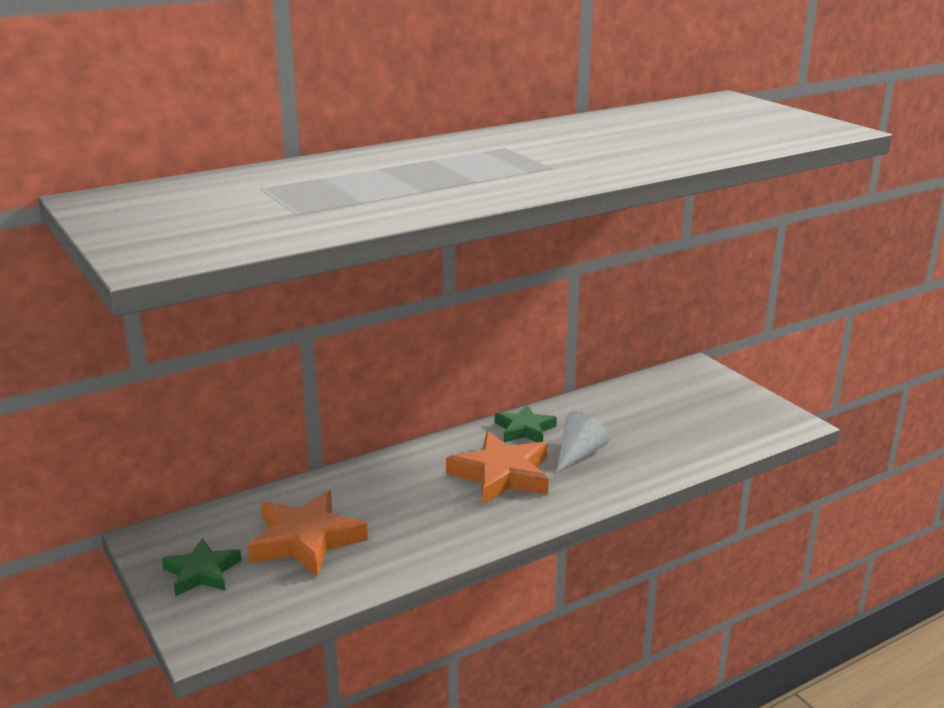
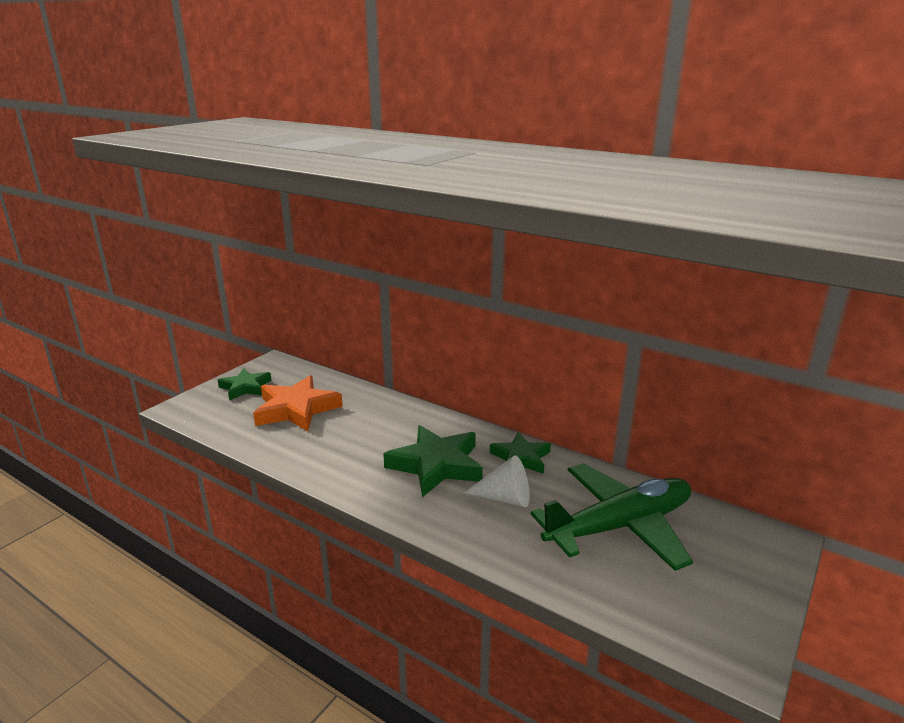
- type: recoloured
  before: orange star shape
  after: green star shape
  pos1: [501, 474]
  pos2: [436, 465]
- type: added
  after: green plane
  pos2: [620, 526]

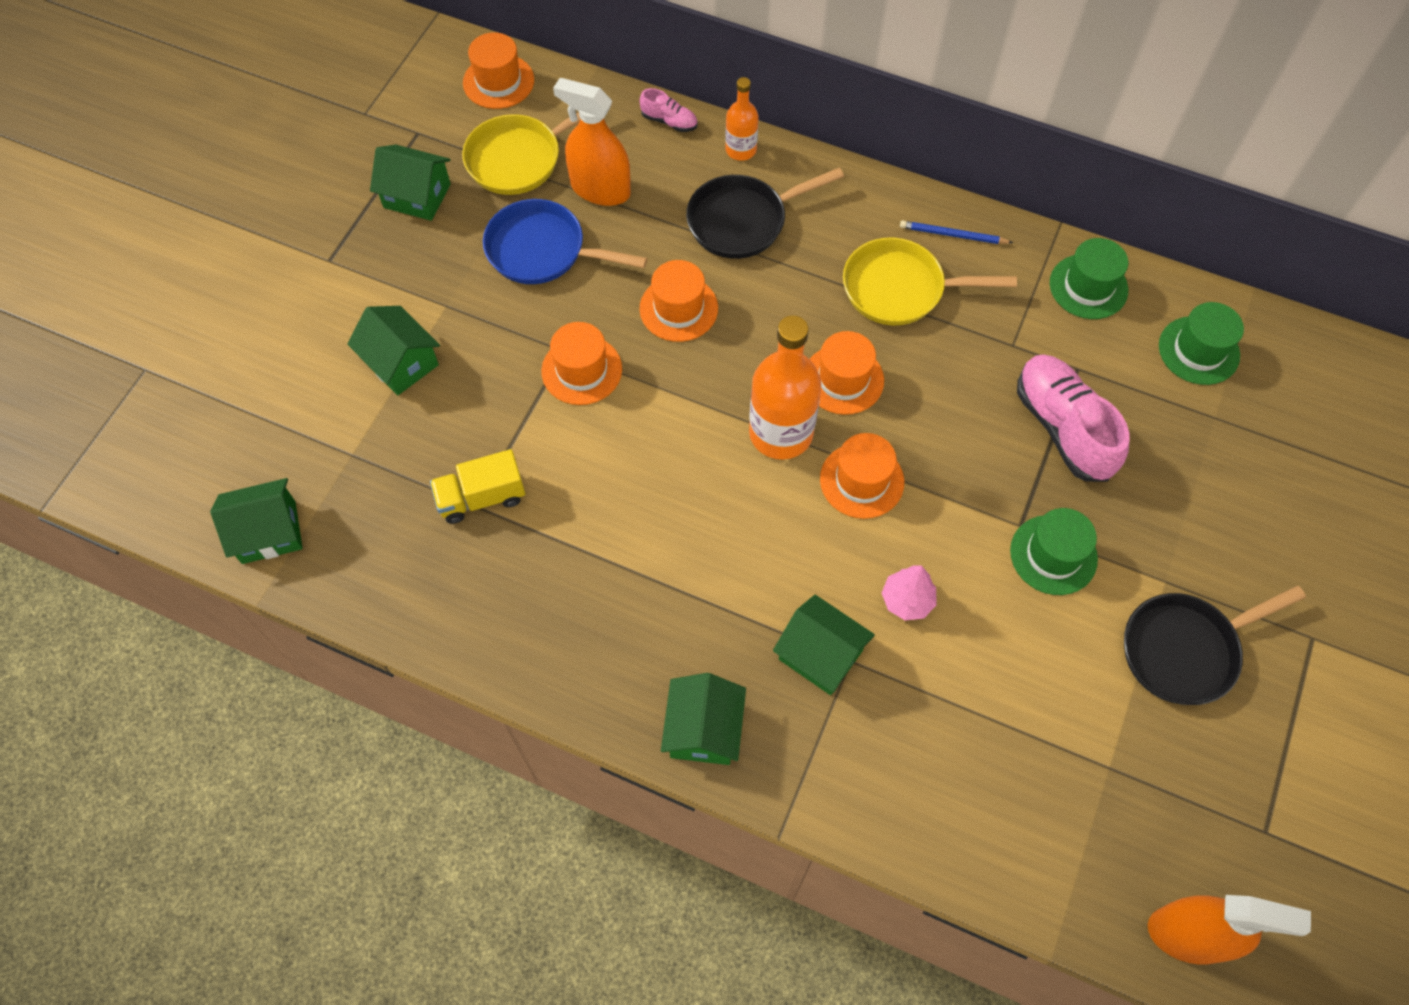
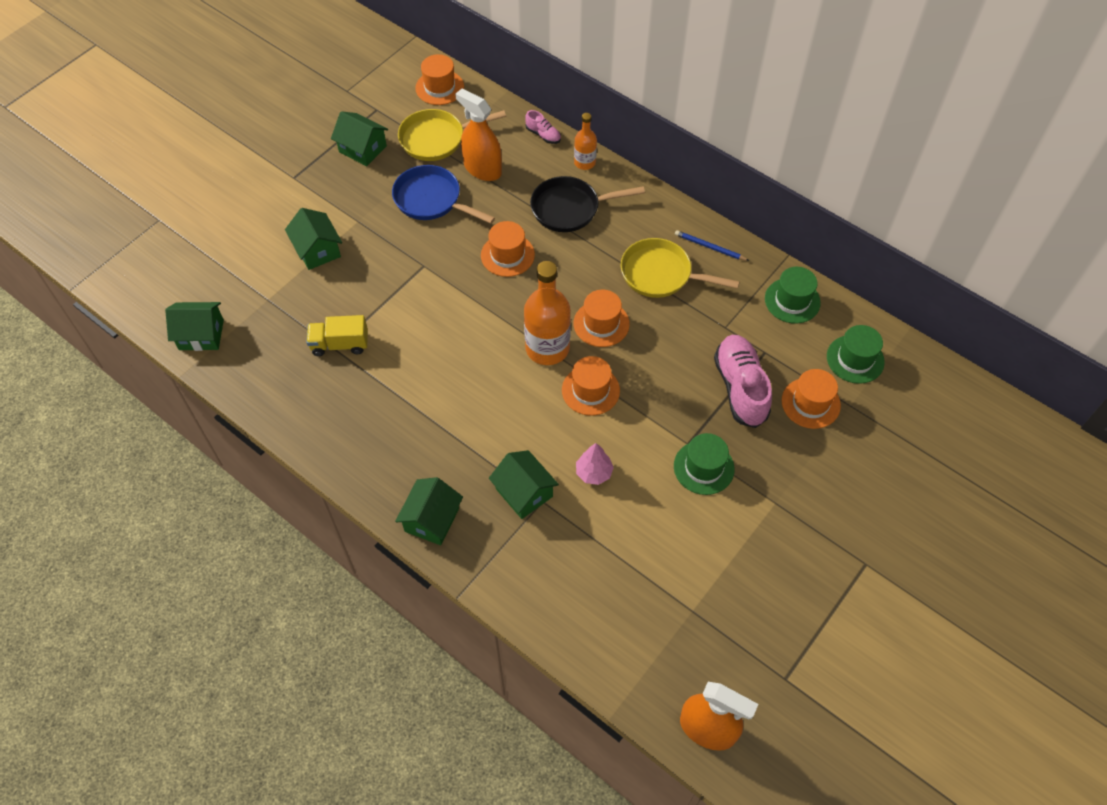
- type: moved
  before: orange tall hat
  pos1: [581, 370]
  pos2: [810, 403]
- type: removed
  before: black pan
  pos1: [1185, 649]

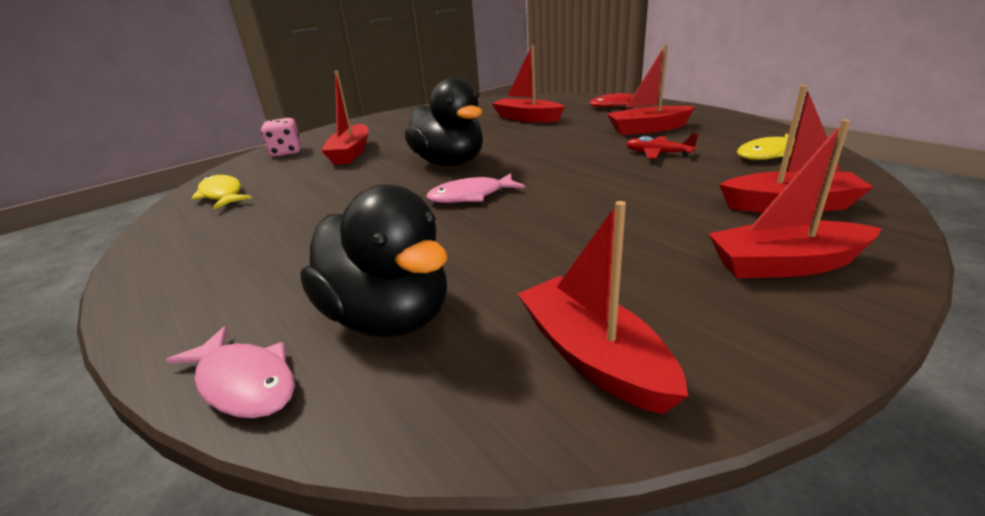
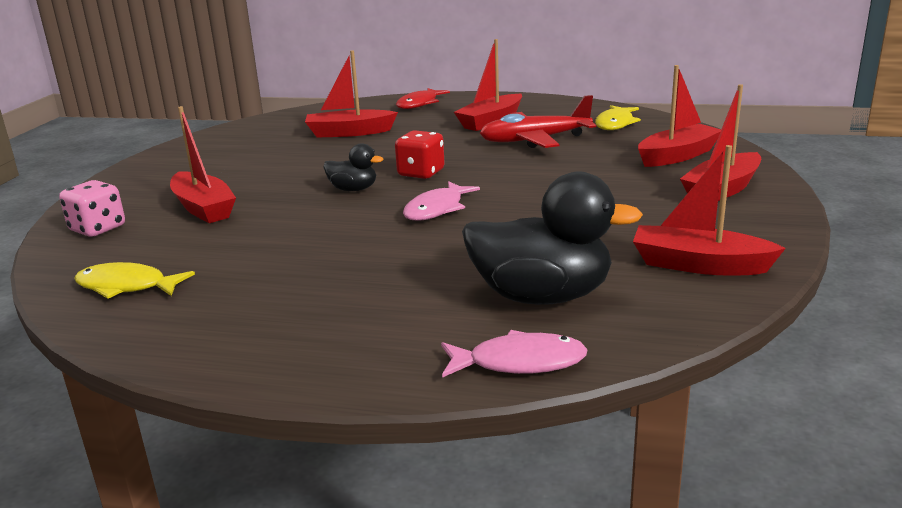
- type: resized
  before: black toy duck
  pos1: [449, 163]
  pos2: [353, 189]
  scale: 0.5
- type: resized
  before: crimson plane
  pos1: [658, 154]
  pos2: [535, 140]
  scale: 1.79
- type: added
  after: crimson die
  pos2: [421, 173]

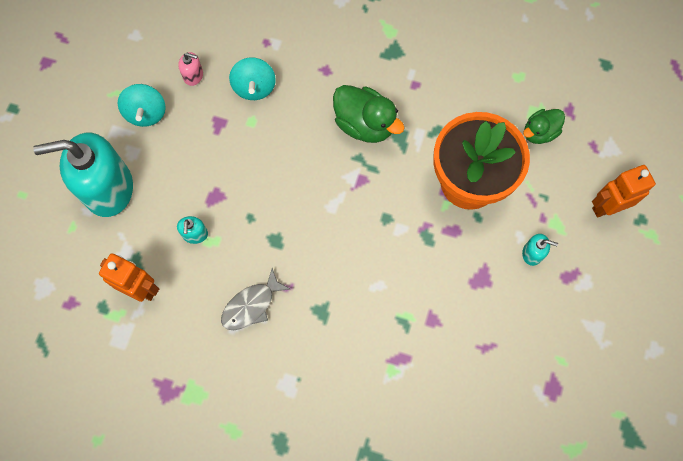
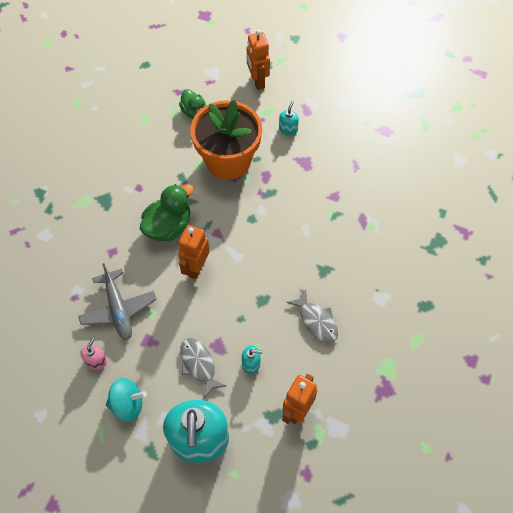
- type: replaced
  before: aqua spinning top
  after: grey plane
  pos1: [254, 88]
  pos2: [118, 309]
- type: added
  after: orange robot
  pos2: [196, 268]
- type: added
  after: grey toy fish
  pos2: [198, 365]

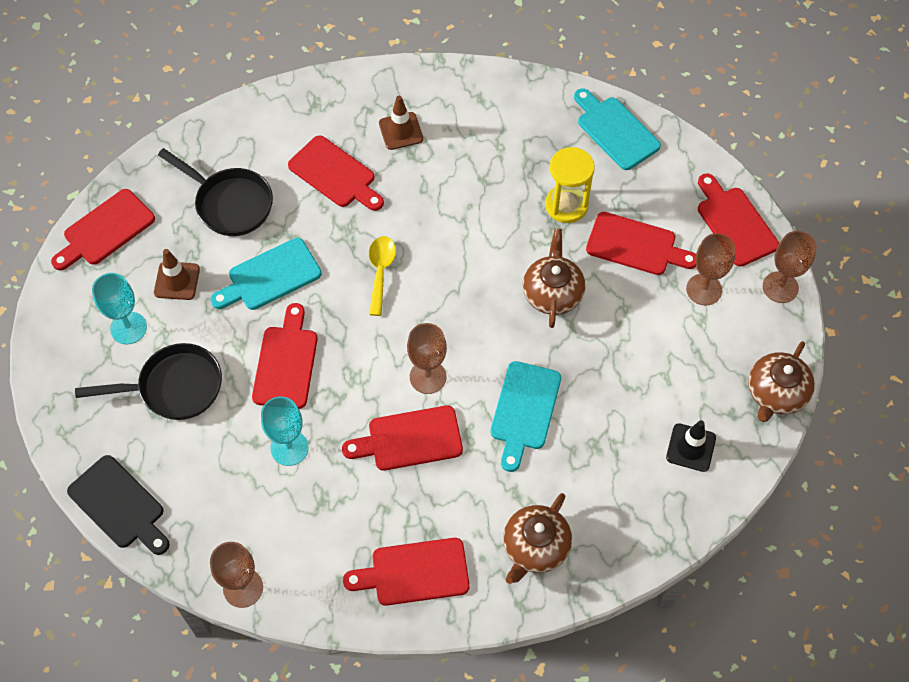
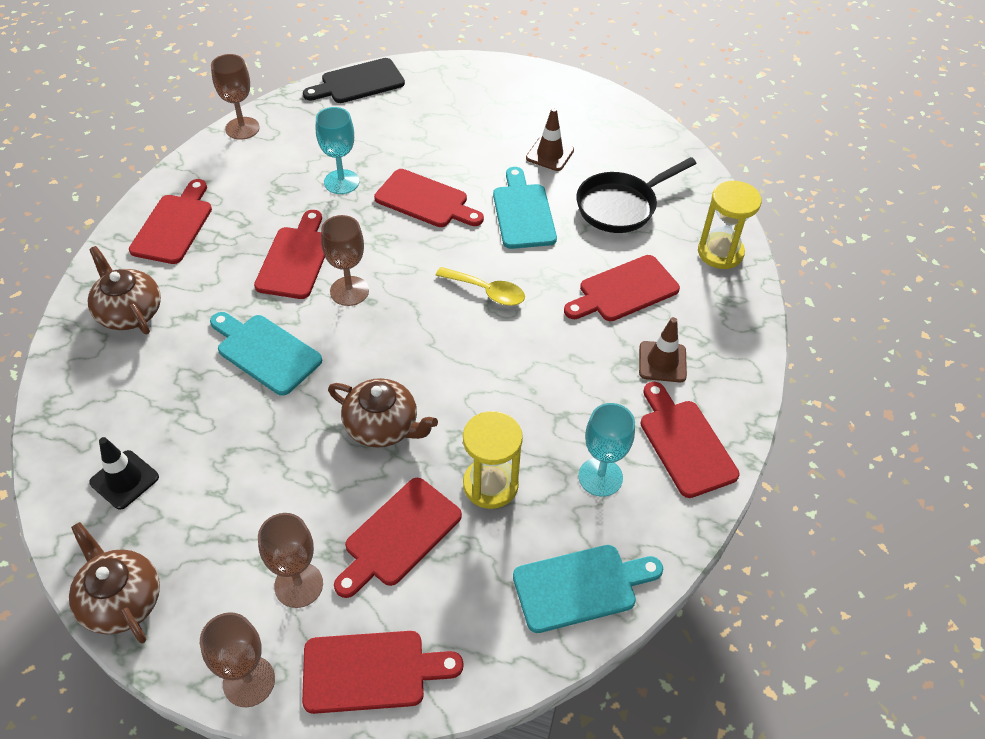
- type: moved
  before: crimson cutting board
  pos1: [105, 230]
  pos2: [685, 443]
- type: moved
  before: aqua wine glass
  pos1: [128, 328]
  pos2: [600, 477]
- type: removed
  before: black pan
  pos1: [174, 387]
- type: added
  after: golden sandglass
  pos2: [720, 252]

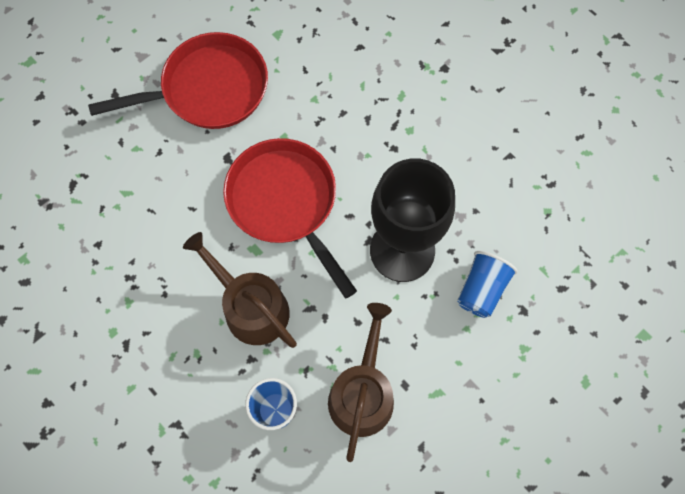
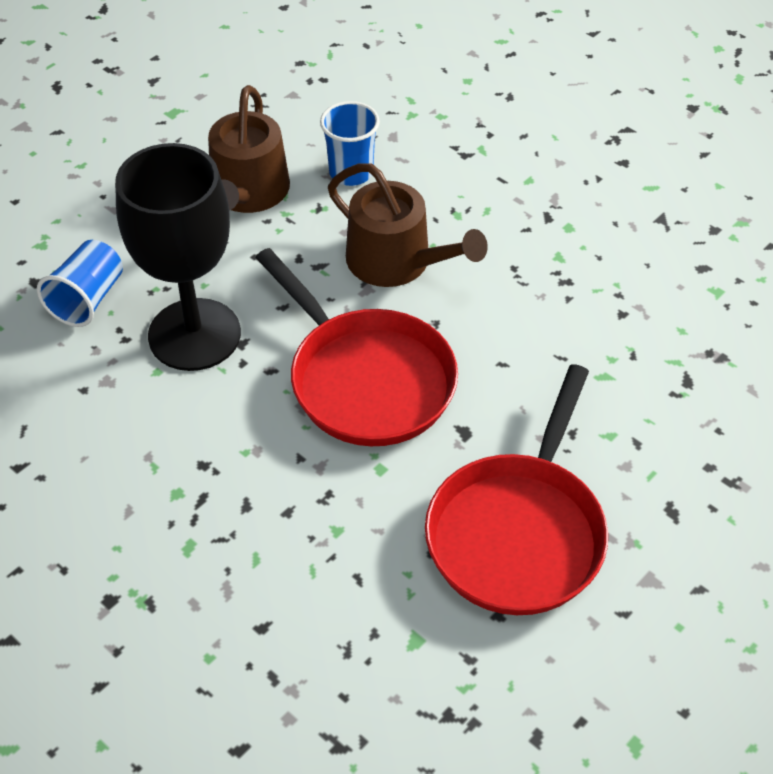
- type: turned
  before: crimson pan
  pos1: [208, 89]
  pos2: [519, 532]
  turn: -45

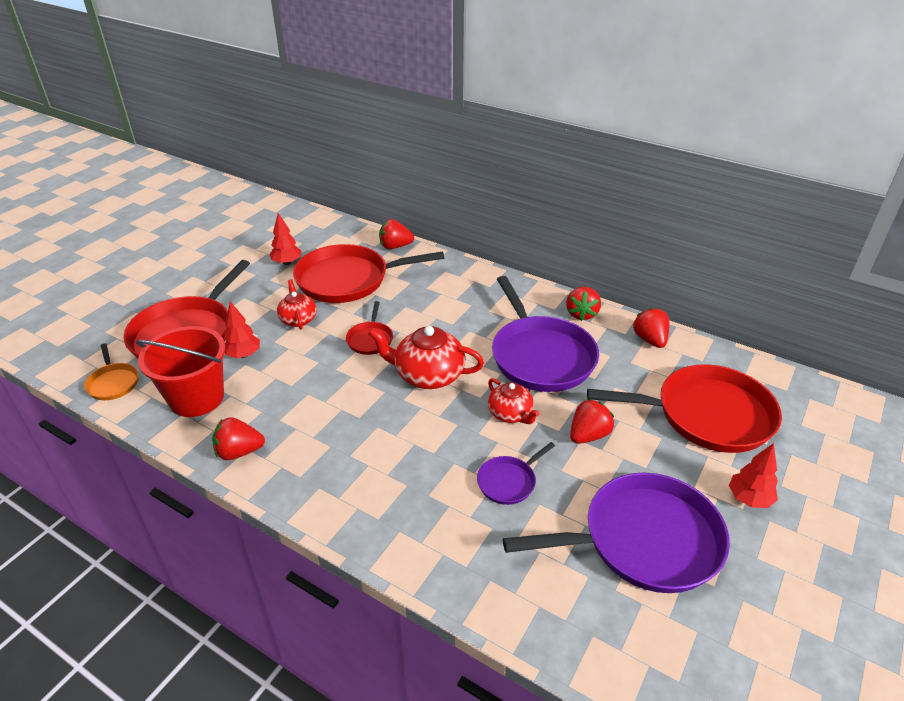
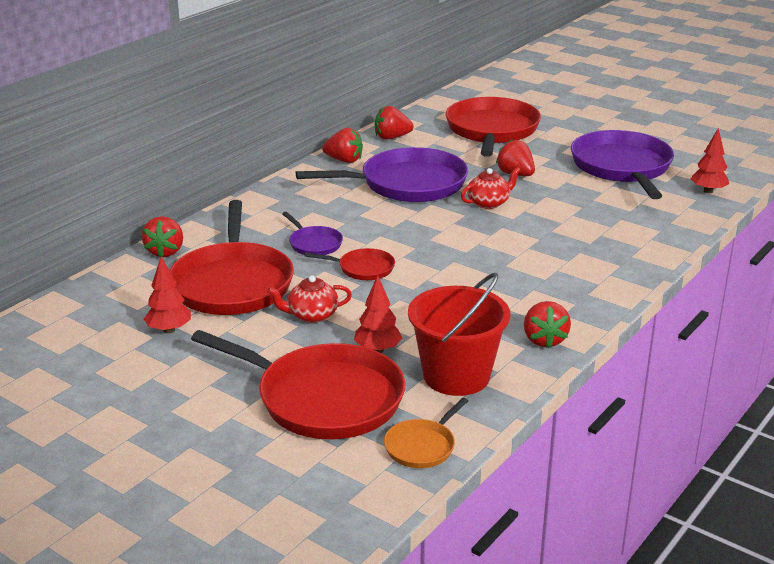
- type: removed
  before: crimson china teapot
  pos1: [428, 375]
- type: turned
  before: orange pan
  pos1: [113, 383]
  pos2: [422, 446]
  turn: 150
- type: moved
  before: royal purple pan
  pos1: [508, 482]
  pos2: [314, 244]
- type: moved
  before: crimson tree
  pos1: [749, 499]
  pos2: [708, 191]

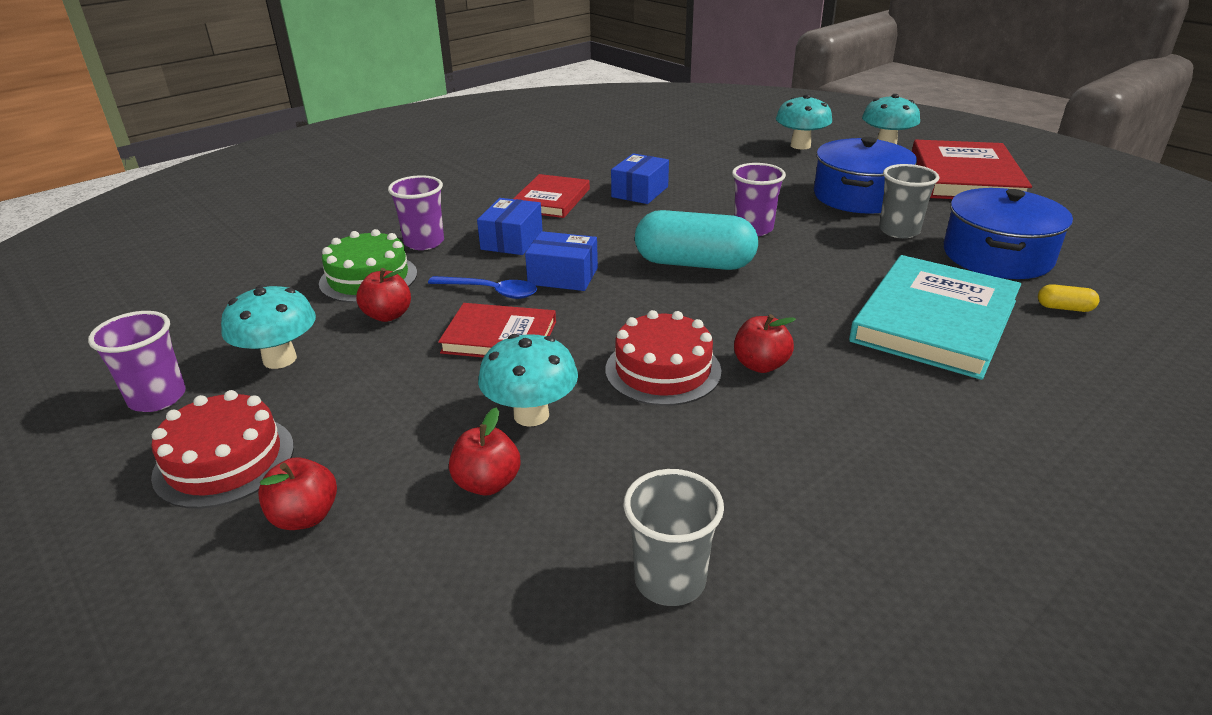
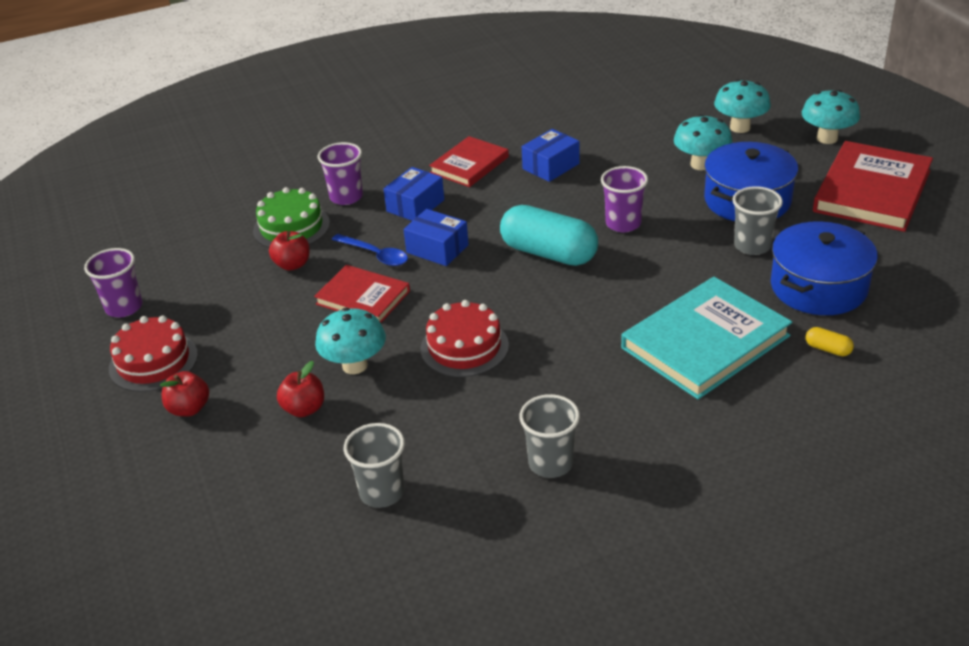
- type: moved
  before: aqua fungus
  pos1: [280, 359]
  pos2: [701, 164]
- type: removed
  before: crimson toy apple
  pos1: [760, 365]
- type: added
  after: grey tumbler
  pos2: [550, 463]

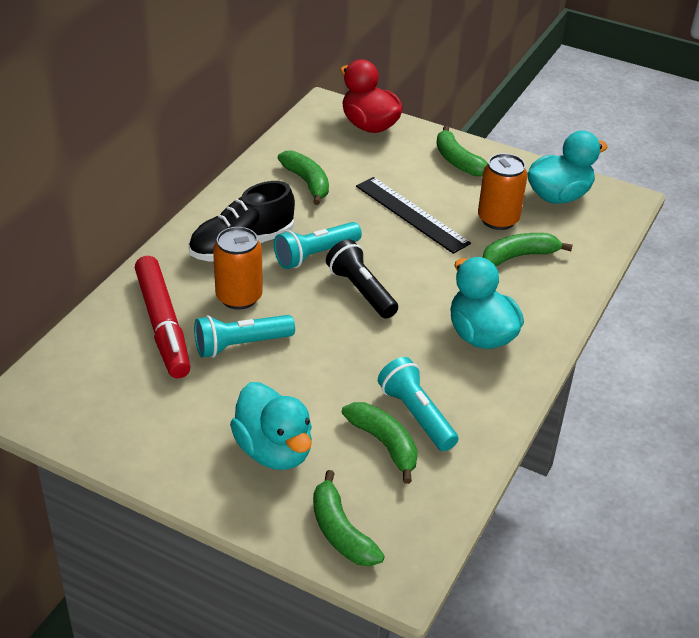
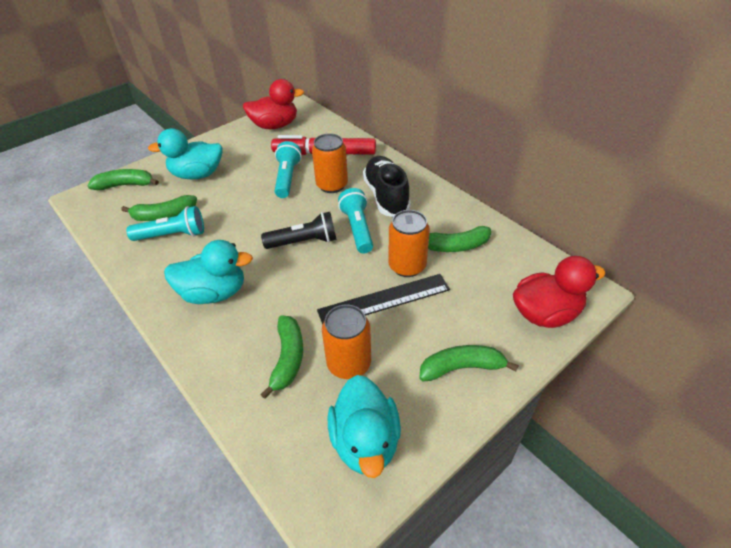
- type: added
  after: crimson toy duck
  pos2: [275, 125]
- type: added
  after: orange tin
  pos2: [407, 266]

